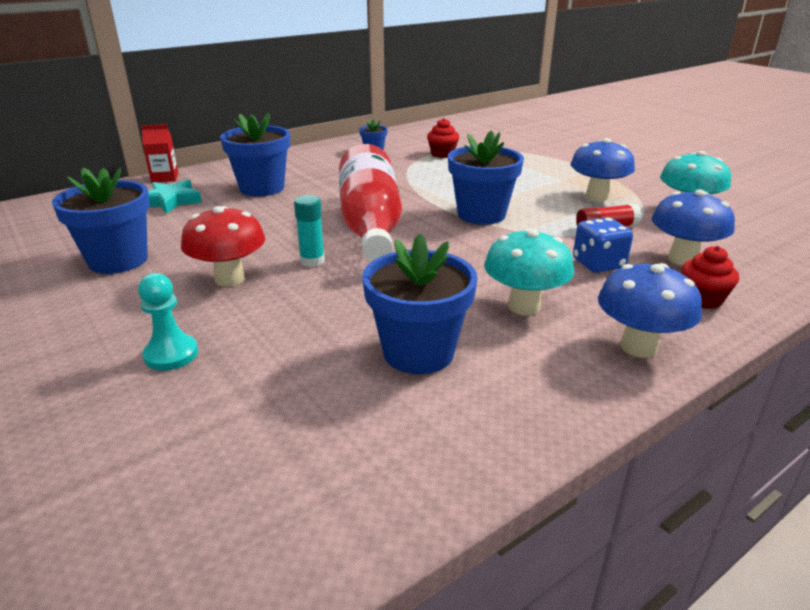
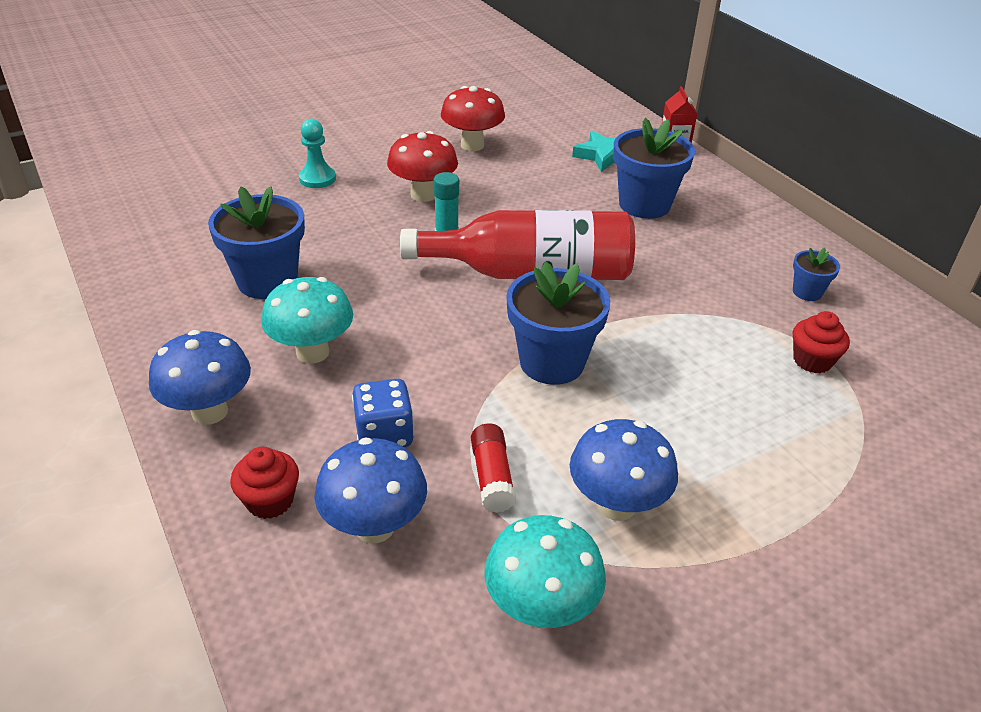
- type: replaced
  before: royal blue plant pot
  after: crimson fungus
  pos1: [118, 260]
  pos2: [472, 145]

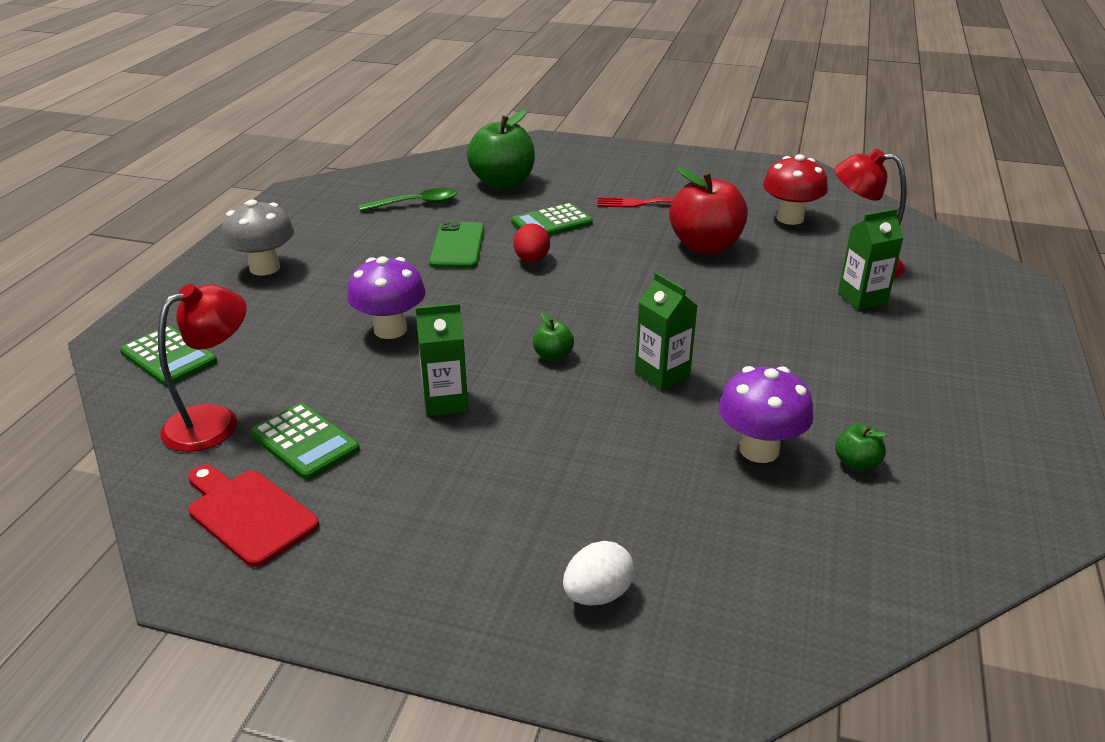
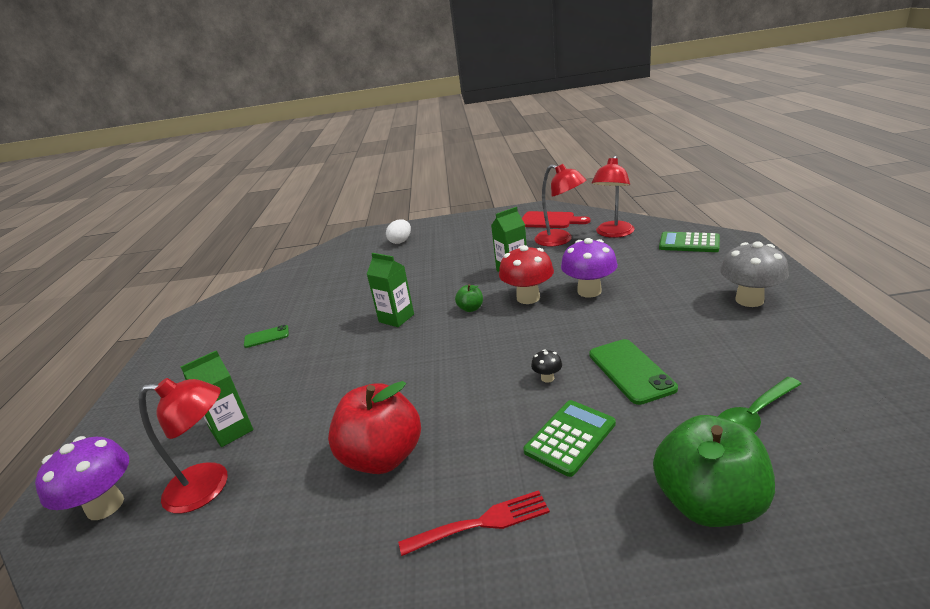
- type: moved
  before: crimson fungus
  pos1: [790, 218]
  pos2: [528, 298]
- type: replaced
  before: crimson egg
  after: black fungus
  pos1: [532, 260]
  pos2: [547, 378]
- type: moved
  before: royal purple fungus
  pos1: [759, 450]
  pos2: [105, 506]
- type: replaced
  before: green pocket calculator
  after: crimson reading lamp
  pos1: [305, 442]
  pos2: [560, 240]
- type: removed
  before: green toy apple
  pos1: [856, 463]
- type: added
  after: green smartphone
  pos2: [266, 337]

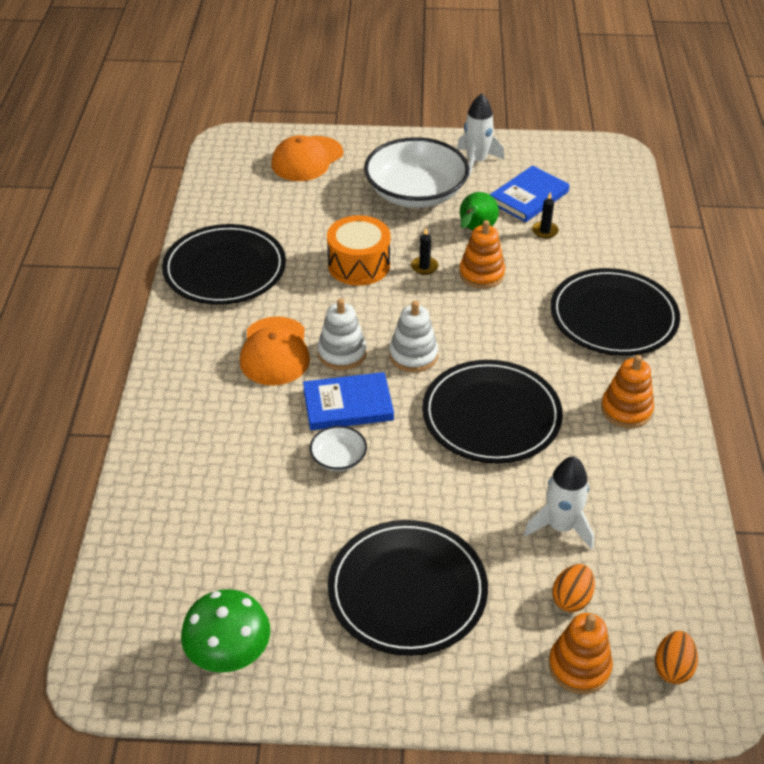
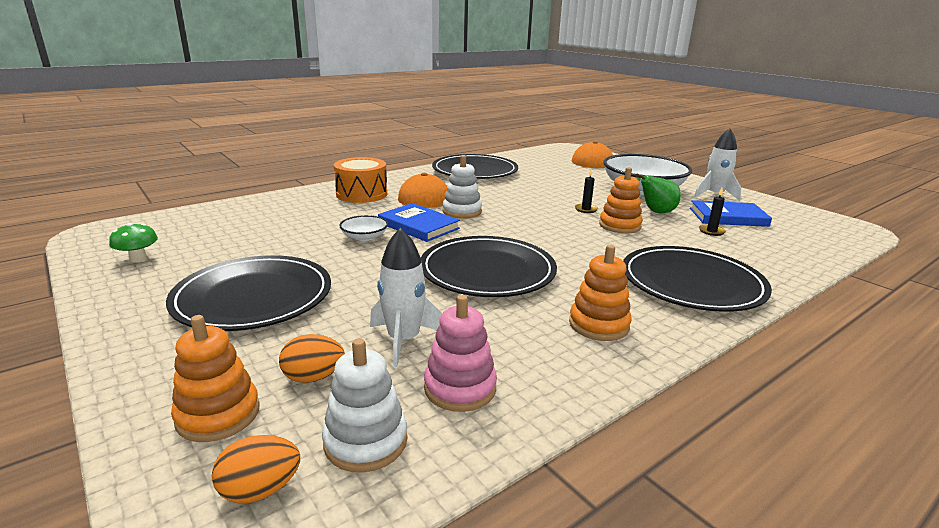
- type: moved
  before: orange toy drum
  pos1: [359, 265]
  pos2: [361, 194]
- type: moved
  before: white ring stacker
  pos1: [413, 355]
  pos2: [365, 441]
- type: resized
  before: green fungus
  pos1: [229, 654]
  pos2: [138, 259]
  scale: 0.59
- type: added
  after: rose-pink ring stacker
  pos2: [460, 388]

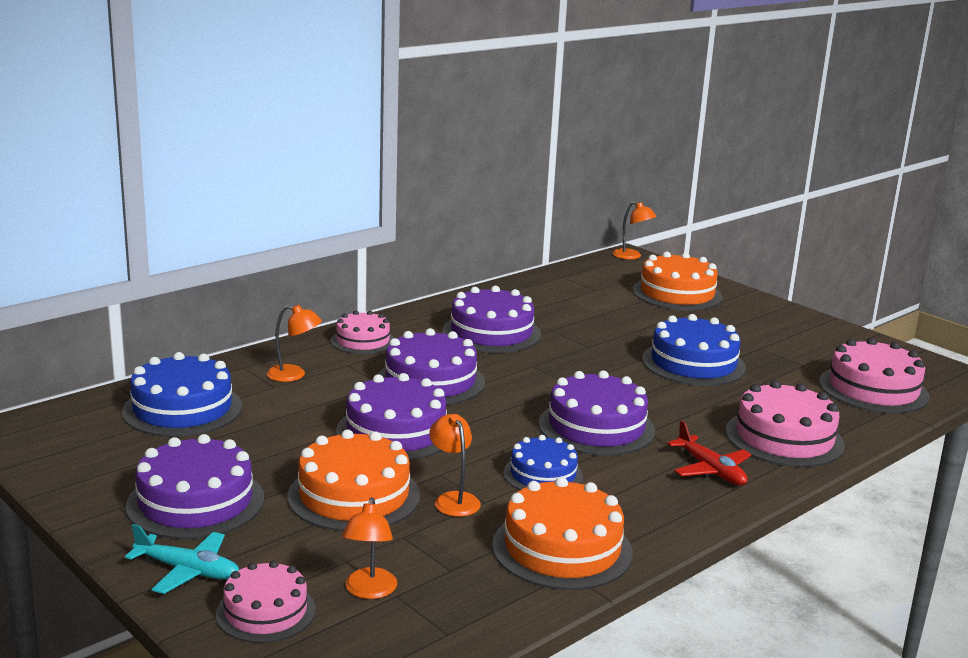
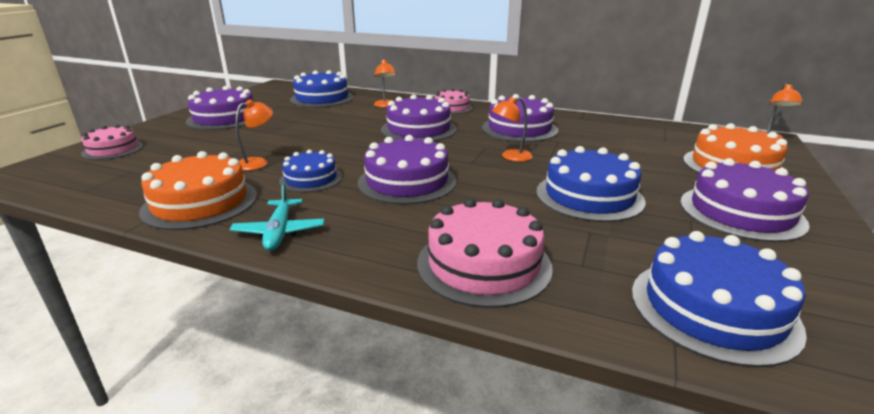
- type: recoloured
  before: rose-pink cake
  after: royal blue cake
  pos1: [873, 389]
  pos2: [713, 309]
- type: moved
  before: royal purple cake
  pos1: [396, 431]
  pos2: [741, 212]
- type: removed
  before: crimson plane
  pos1: [711, 470]
- type: removed
  before: orange cake
  pos1: [354, 495]
- type: moved
  before: orange reading lamp
  pos1: [369, 591]
  pos2: [511, 157]
- type: moved
  before: aqua plane
  pos1: [188, 571]
  pos2: [279, 232]

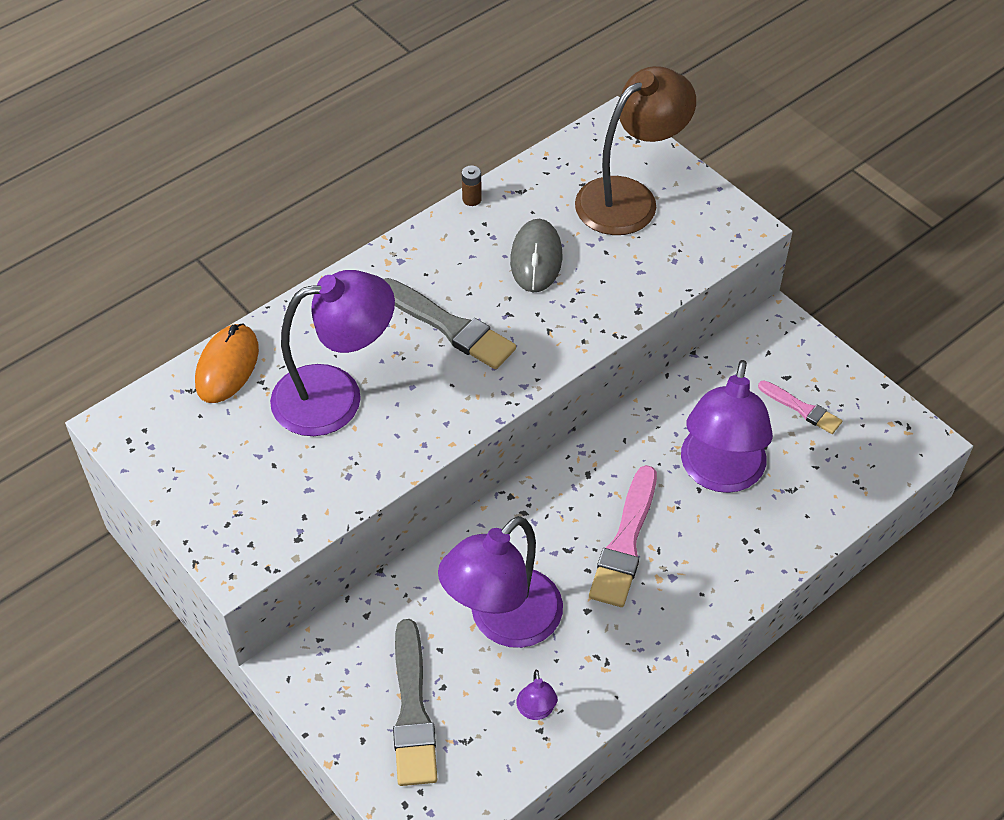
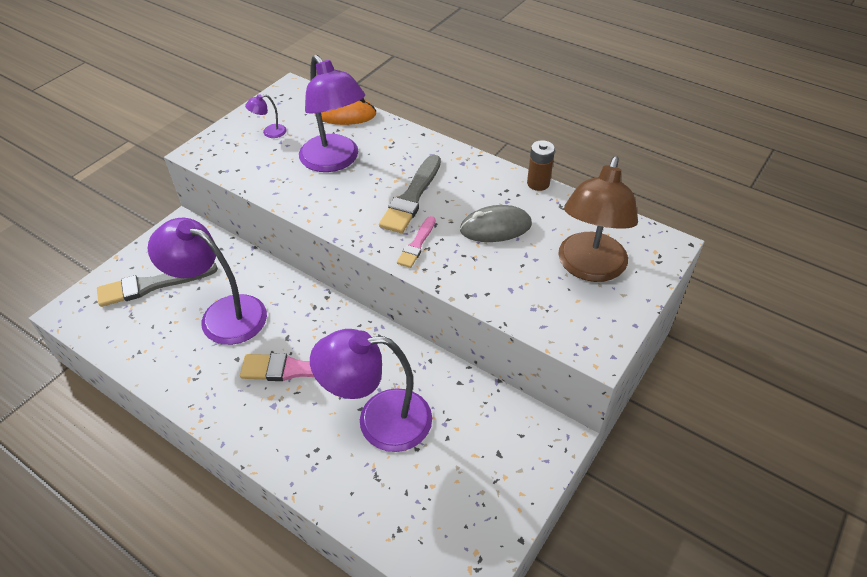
- type: turned
  before: russet reading lamp
  pos1: [629, 198]
  pos2: [589, 268]
  turn: 75
- type: resized
  before: russet battery
  pos1: [472, 199]
  pos2: [538, 183]
  scale: 1.54
- type: moved
  before: rose-pink brush
  pos1: [802, 409]
  pos2: [417, 244]
- type: moved
  before: royal purple reading lamp
  pos1: [536, 711]
  pos2: [269, 132]

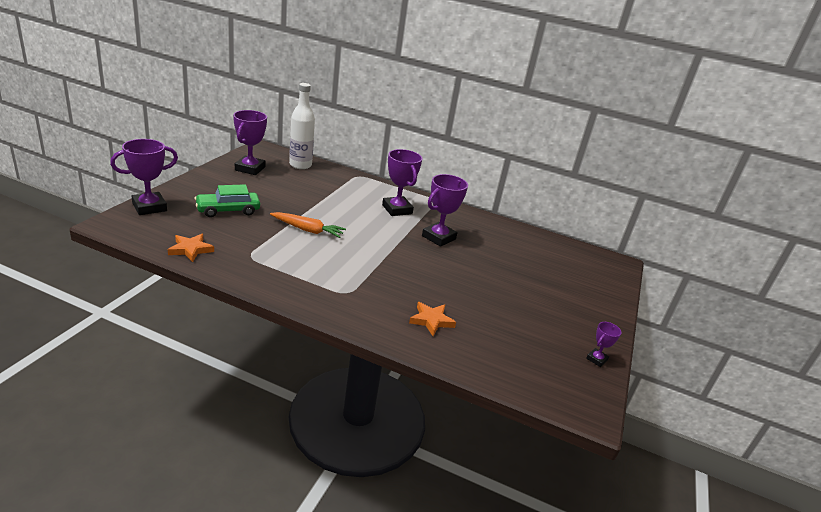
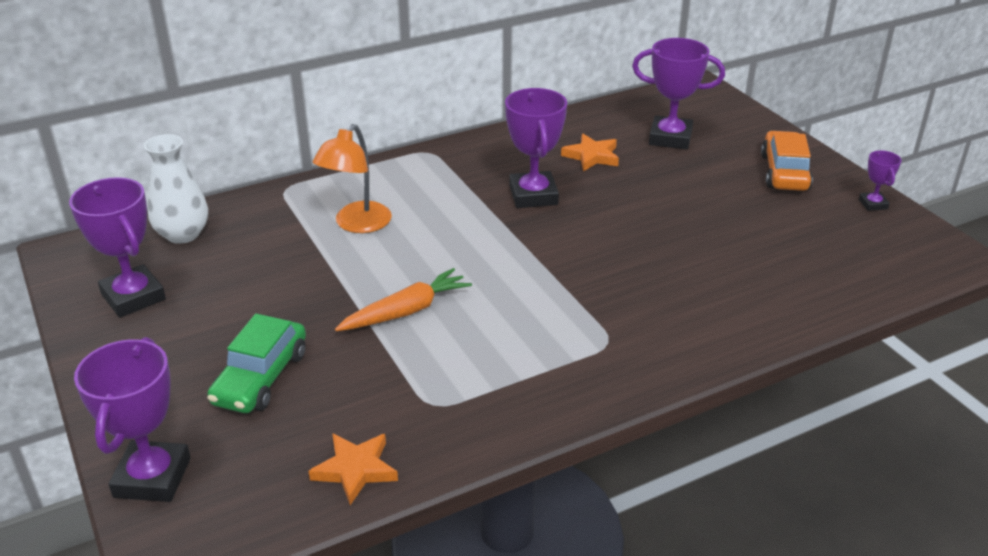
- type: replaced
  before: white drink bottle
  after: white tall vase
  pos1: [300, 165]
  pos2: [183, 234]
- type: moved
  before: royal purple prize cup
  pos1: [397, 209]
  pos2: [670, 138]
- type: moved
  before: orange star shape
  pos1: [431, 320]
  pos2: [591, 156]
- type: added
  after: orange reading lamp
  pos2: [356, 224]
- type: added
  after: orange toy car
  pos2: [784, 172]

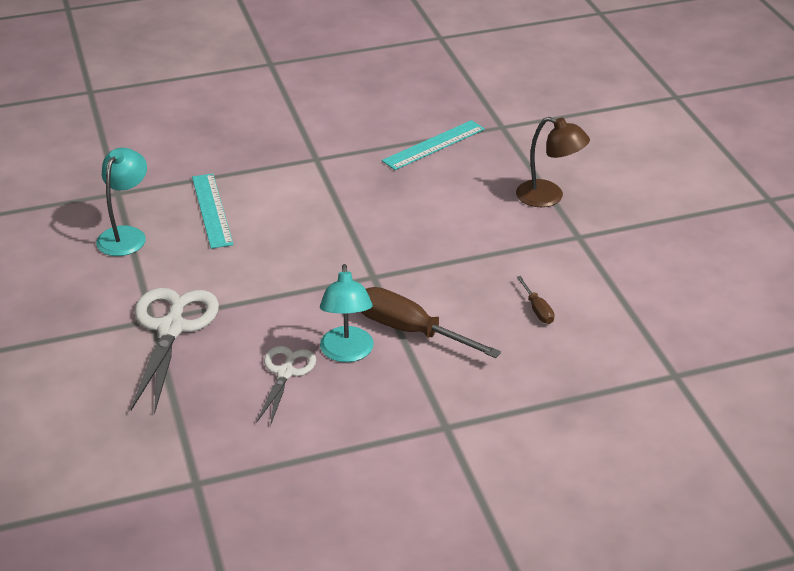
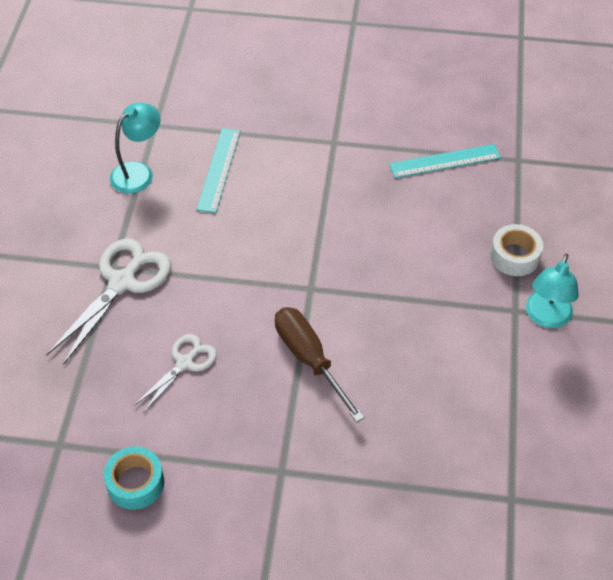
- type: replaced
  before: russet reading lamp
  after: white sticky tape
  pos1: [549, 197]
  pos2: [514, 256]
- type: moved
  before: aqua reading lamp
  pos1: [347, 353]
  pos2: [546, 317]
- type: removed
  before: russet screwdriver
  pos1: [537, 310]
- type: added
  after: aqua sticky tape
  pos2: [135, 483]

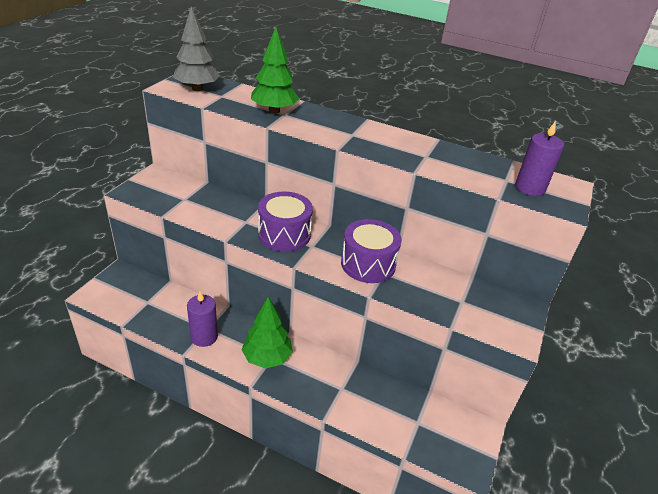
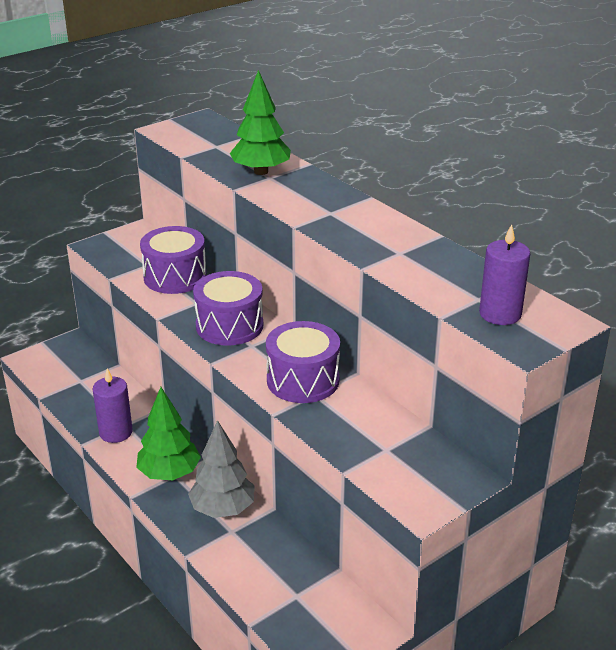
- type: moved
  before: grey tree
  pos1: [197, 88]
  pos2: [223, 509]
- type: added
  after: royal purple toy drum
  pos2: [175, 277]

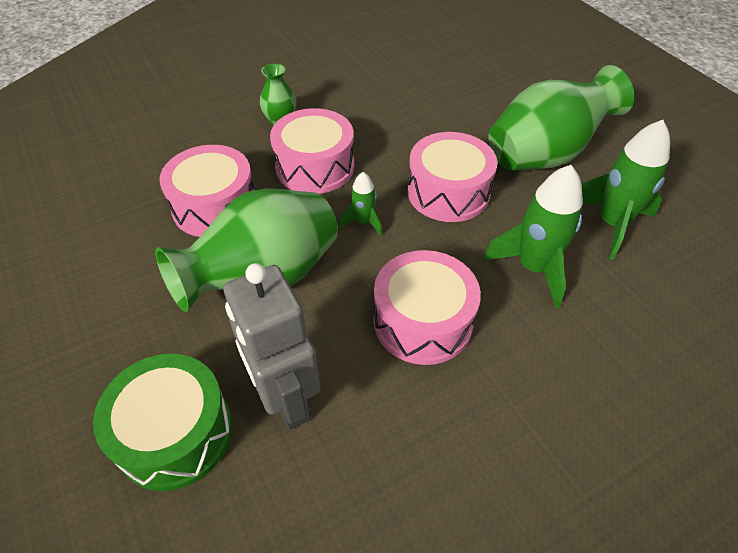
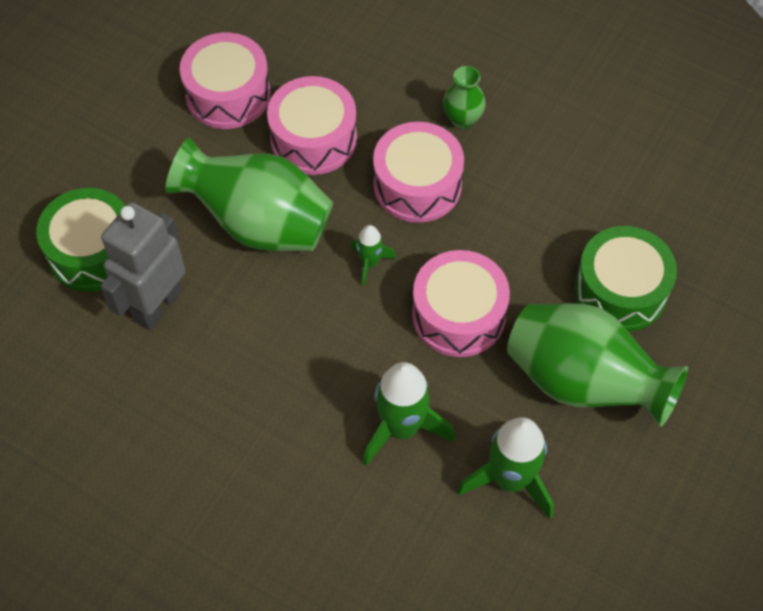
- type: moved
  before: rose-pink toy drum
  pos1: [422, 321]
  pos2: [228, 94]
- type: added
  after: green toy drum
  pos2: [620, 290]

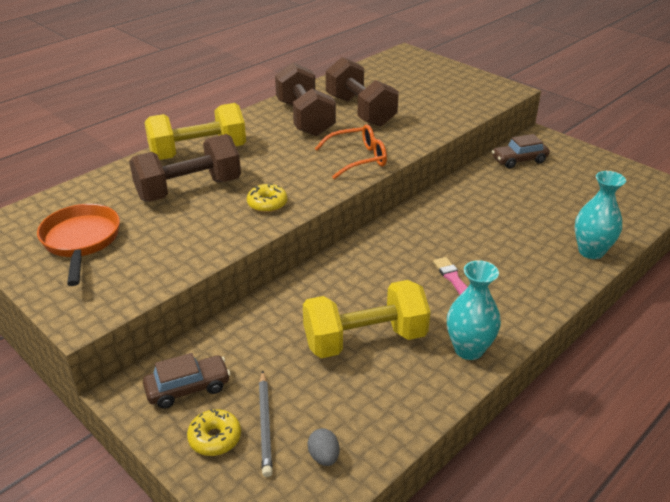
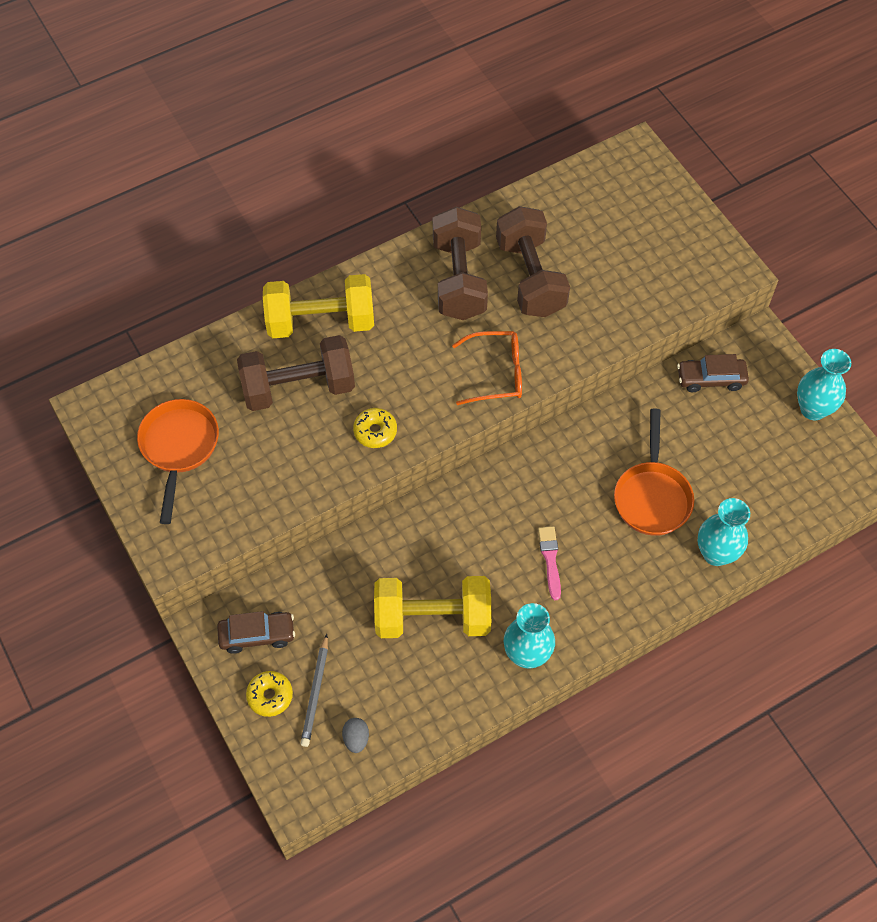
- type: added
  after: aqua tall vase
  pos2: [813, 409]
- type: added
  after: orange pan
  pos2: [652, 496]

